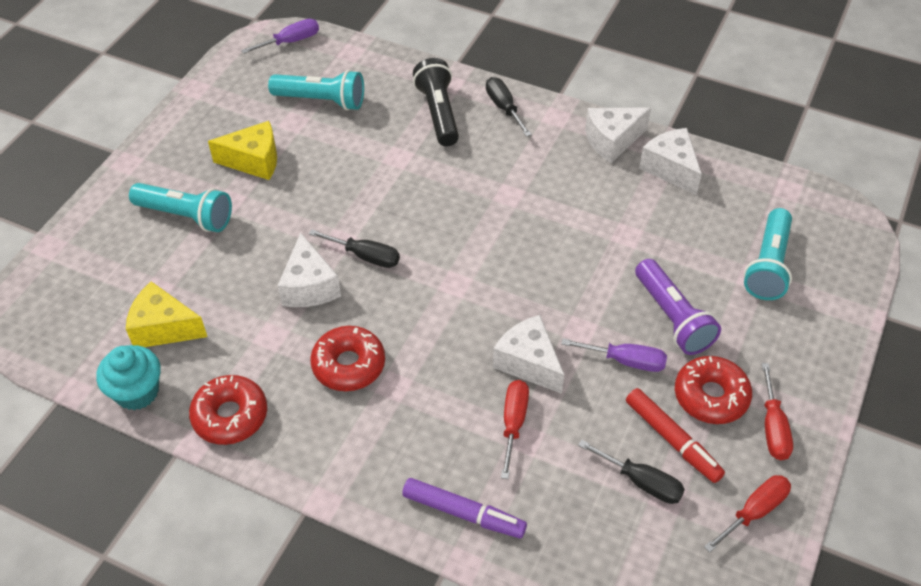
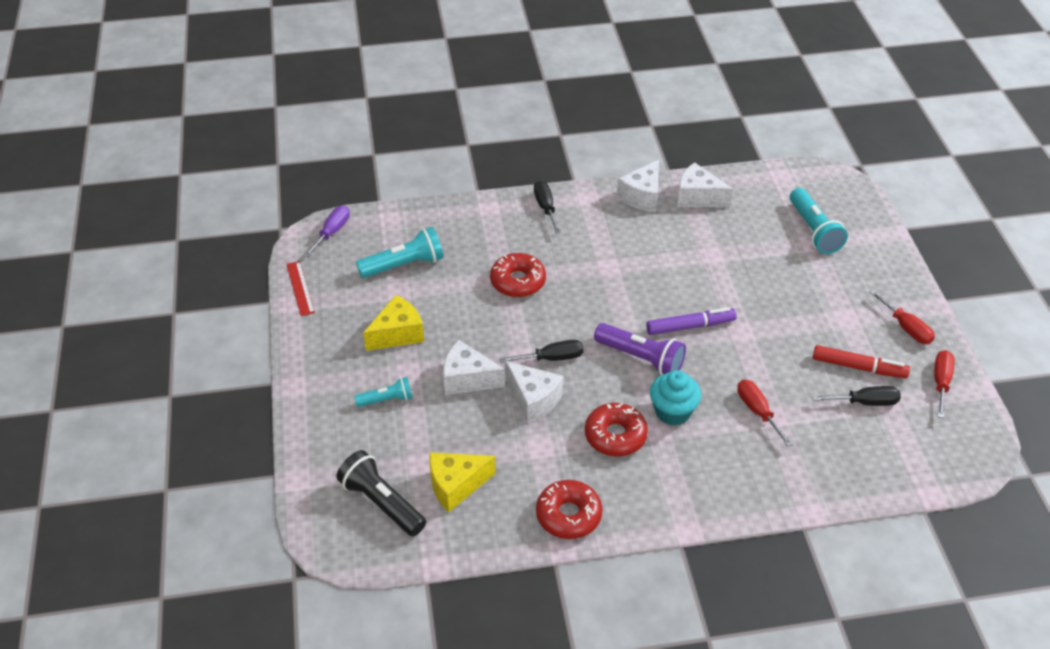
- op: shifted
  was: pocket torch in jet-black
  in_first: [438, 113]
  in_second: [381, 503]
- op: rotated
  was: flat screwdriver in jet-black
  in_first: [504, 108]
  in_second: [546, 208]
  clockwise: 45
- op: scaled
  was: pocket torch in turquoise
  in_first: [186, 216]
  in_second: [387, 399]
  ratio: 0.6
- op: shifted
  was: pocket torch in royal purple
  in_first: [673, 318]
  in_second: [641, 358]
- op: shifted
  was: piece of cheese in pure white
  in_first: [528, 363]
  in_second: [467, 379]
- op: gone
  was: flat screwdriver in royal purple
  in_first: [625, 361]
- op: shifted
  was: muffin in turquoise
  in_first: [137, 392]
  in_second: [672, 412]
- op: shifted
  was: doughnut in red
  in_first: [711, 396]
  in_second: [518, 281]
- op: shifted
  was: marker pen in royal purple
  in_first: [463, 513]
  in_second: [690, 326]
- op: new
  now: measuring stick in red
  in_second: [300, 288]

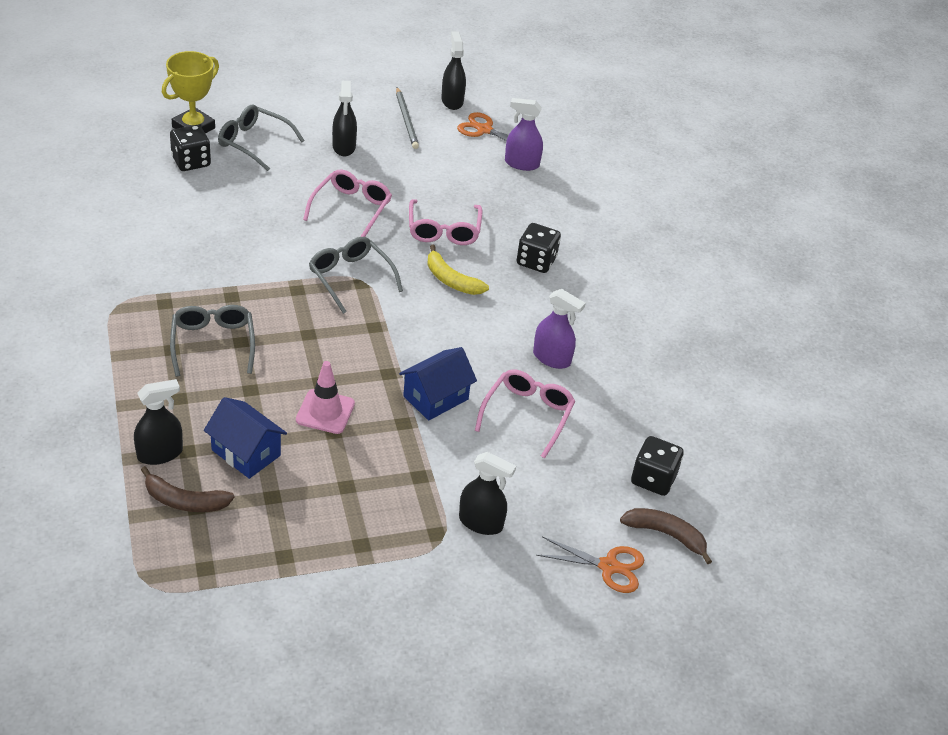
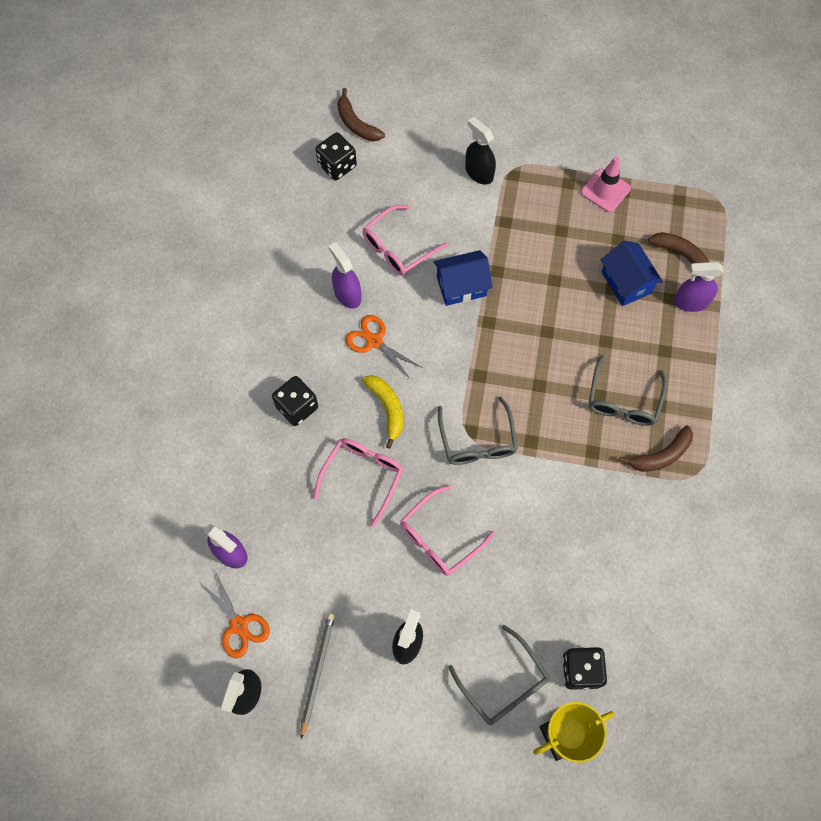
- op: shifted
  was: road cone in rosy
  in_first: [325, 412]
  in_second: [605, 190]
- op: repainted
  was: spray cleaner in jet-black
  now: spray cleaner in royal purple
  in_first: [160, 454]
  in_second: [690, 302]
- op: shifted
  was: pair of scissors in orange-coloured
  in_first: [609, 566]
  in_second: [374, 341]
- op: new
  now: banana fruit in dark brown
  in_second: [661, 455]

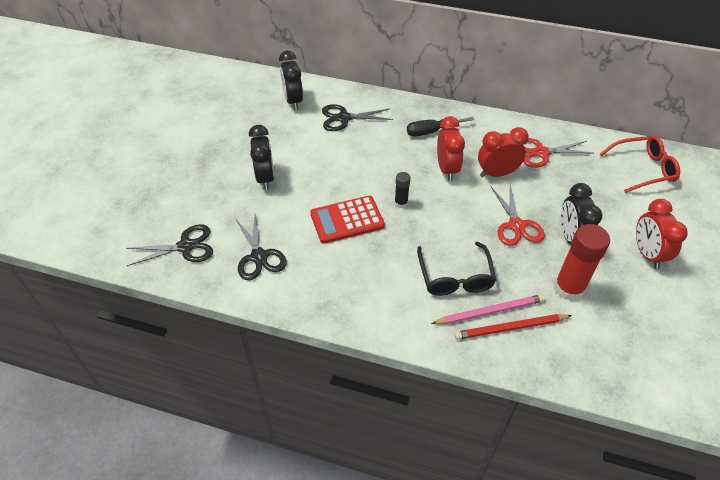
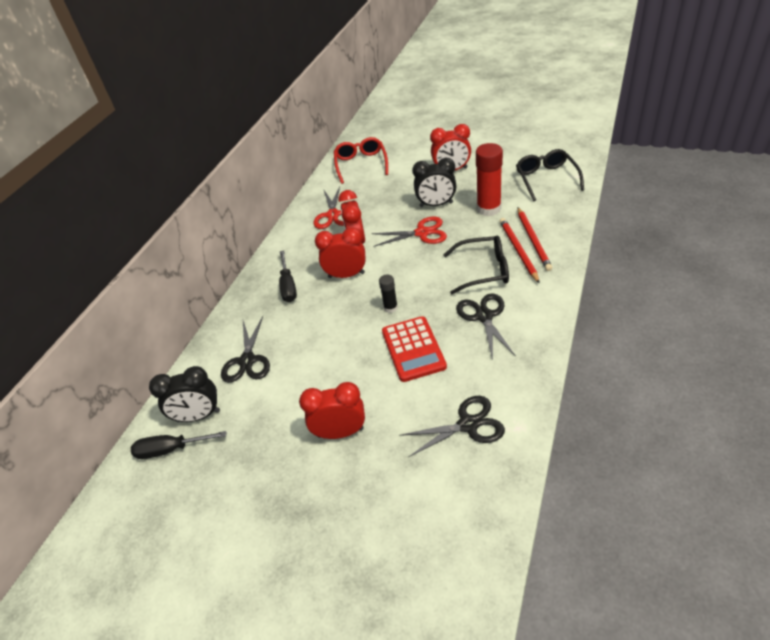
- op: repainted
  was: clock in jet-black
  now: clock in red
  in_first: [265, 178]
  in_second: [340, 432]
- op: shifted
  was: pair of scissors in jet-black
  in_first: [185, 246]
  in_second: [484, 316]
- op: repainted
  was: wooden pencil in rosy
  now: wooden pencil in red
  in_first: [490, 311]
  in_second: [518, 250]
- op: new
  now: spectacles in jet-black
  in_second: [546, 179]
- op: new
  now: flat screwdriver in jet-black
  in_second: [170, 449]

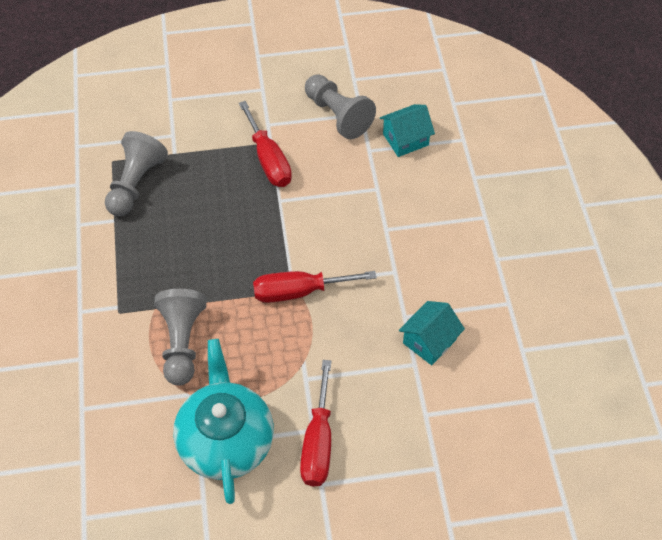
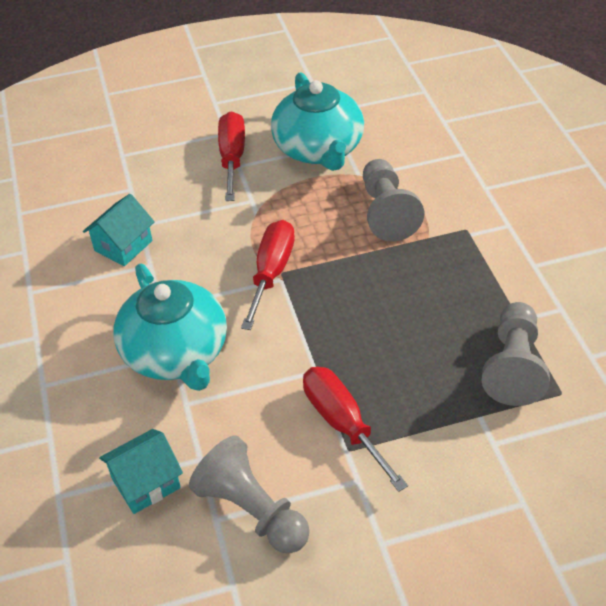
- op: rotated
  was: flat screwdriver in red
  in_first: [299, 291]
  in_second: [271, 273]
  clockwise: -60
- op: new
  now: tea pot in turquoise
  in_second: [176, 354]

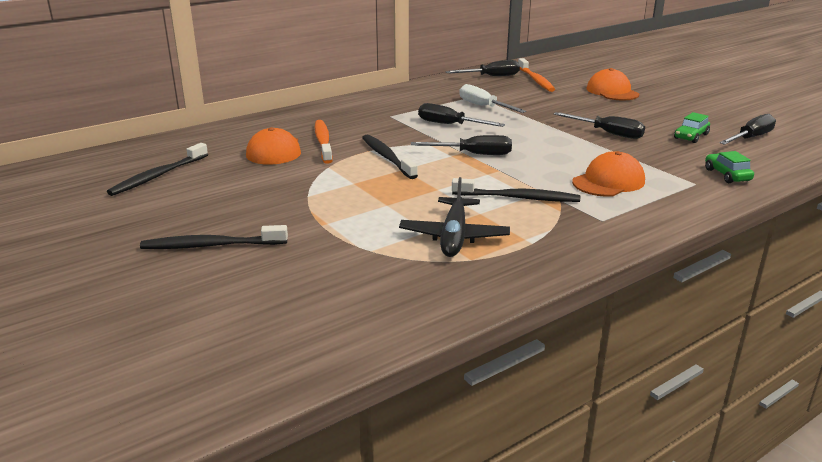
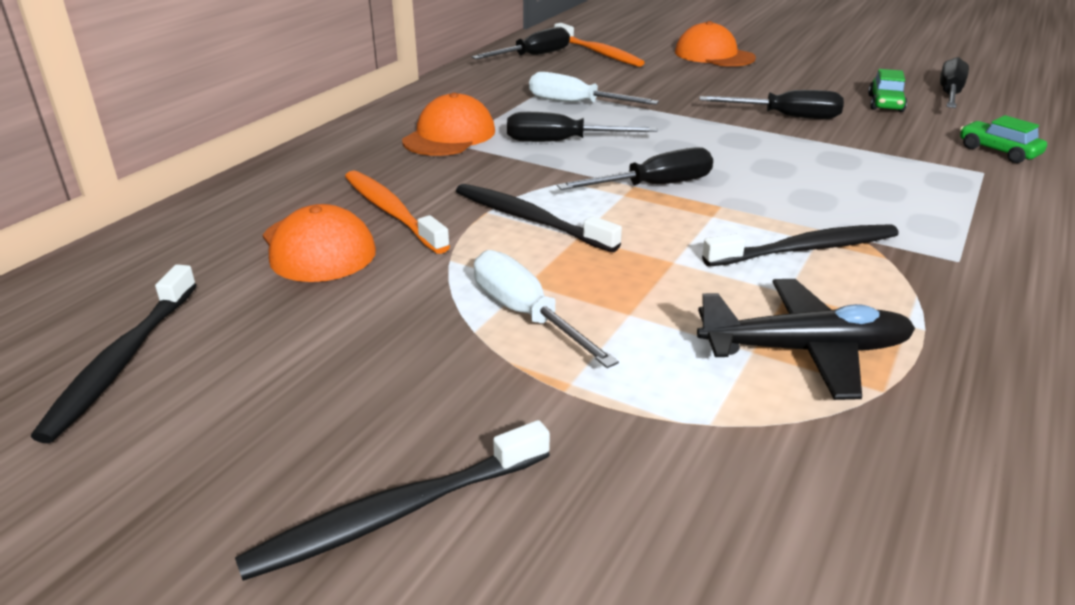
- op: shifted
  was: baseball cap in orange-coloured
  in_first: [608, 181]
  in_second: [449, 136]
- op: rotated
  was: toy plane in jet-black
  in_first: [454, 236]
  in_second: [805, 350]
  clockwise: -75
- op: new
  now: flat screwdriver in pure white
  in_second: [526, 315]

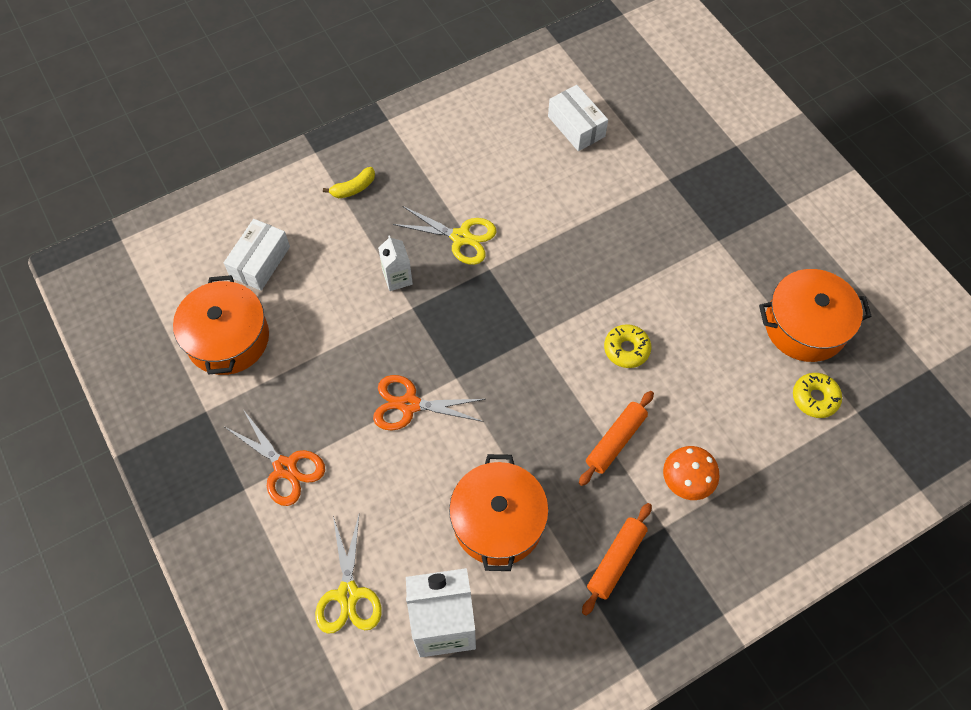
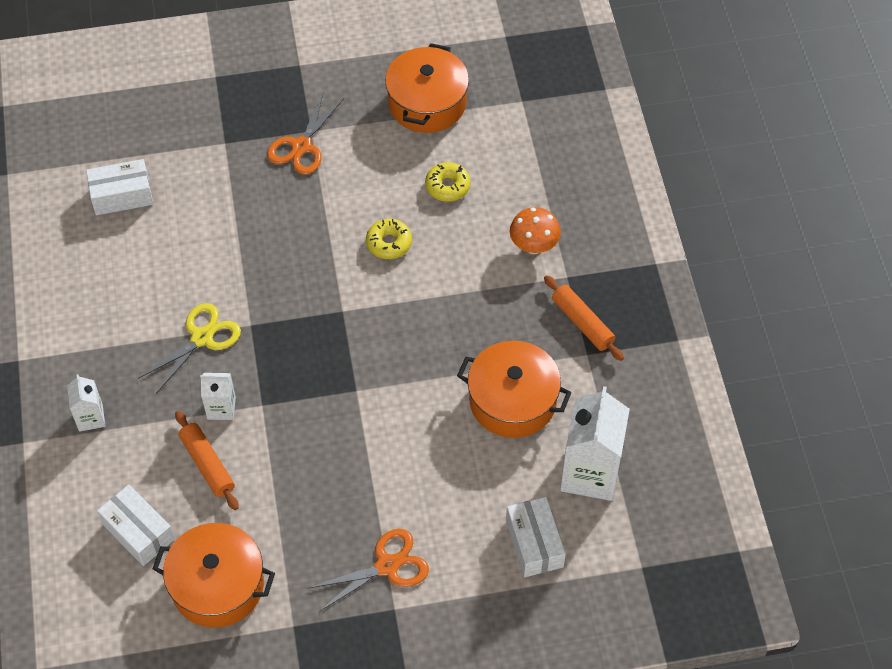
- op: swapped
  was: banana fruit in golden
  now: juice carton in pure white
  in_first: [353, 188]
  in_second: [90, 418]
- op: shifted
  was: doughnut in golden
  in_first: [815, 398]
  in_second: [447, 186]
- op: shifted
  was: pair of scissors in orange-coloured
  in_first: [409, 405]
  in_second: [301, 146]
- op: shifted
  was: dough roller in orange-coloured
  in_first: [615, 441]
  in_second: [207, 464]
- op: swapped
  was: pair of scissors in golden
  now: package in pure white
  in_first: [348, 594]
  in_second: [534, 543]

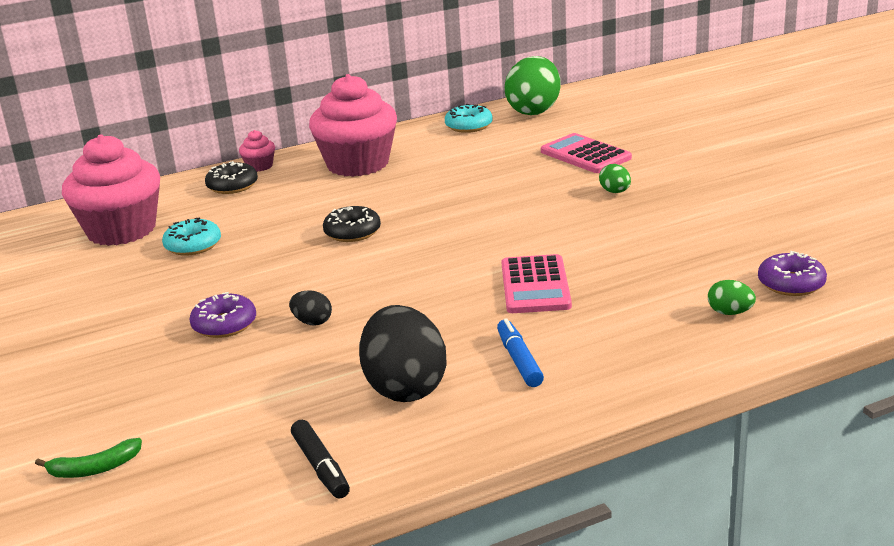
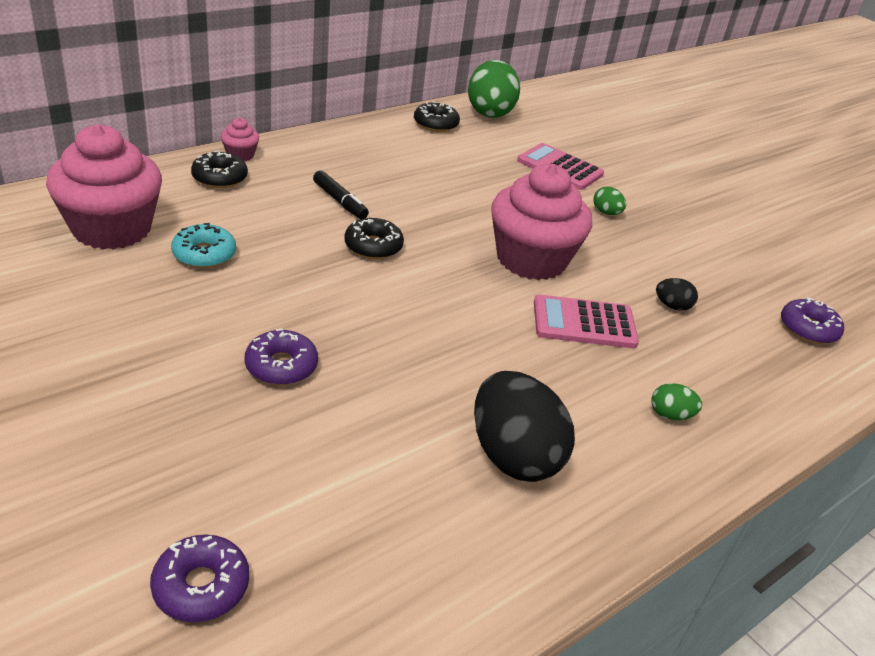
- op: shifted
  was: muffin in rosy
  in_first: [358, 164]
  in_second: [531, 259]
- op: repainted
  was: doughnut in turquoise
  now: doughnut in jet-black
  in_first: [469, 126]
  in_second: [435, 124]
- op: rotated
  was: pocket calculator in rosy
  in_first: [535, 285]
  in_second: [584, 323]
  clockwise: 105
- op: shifted
  was: toy egg in emerald
  in_first: [730, 312]
  in_second: [670, 415]
- op: shifted
  was: toy egg in jet-black
  in_first: [312, 322]
  in_second: [672, 306]
- op: gone
  was: marker pen in blue
  in_first: [519, 360]
- op: shifted
  was: marker pen in jet-black
  in_first: [321, 467]
  in_second: [340, 201]
- op: swapped
  was: banana fruit in emerald
  now: doughnut in royal purple
  in_first: [94, 468]
  in_second: [201, 586]

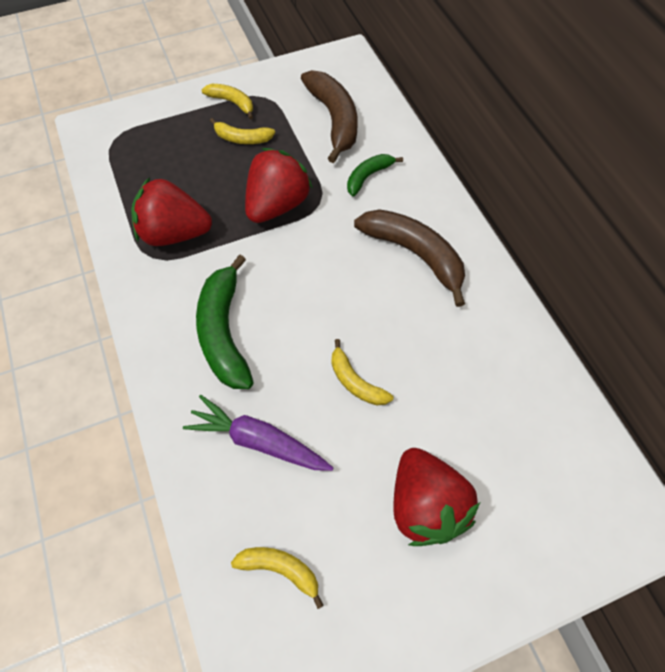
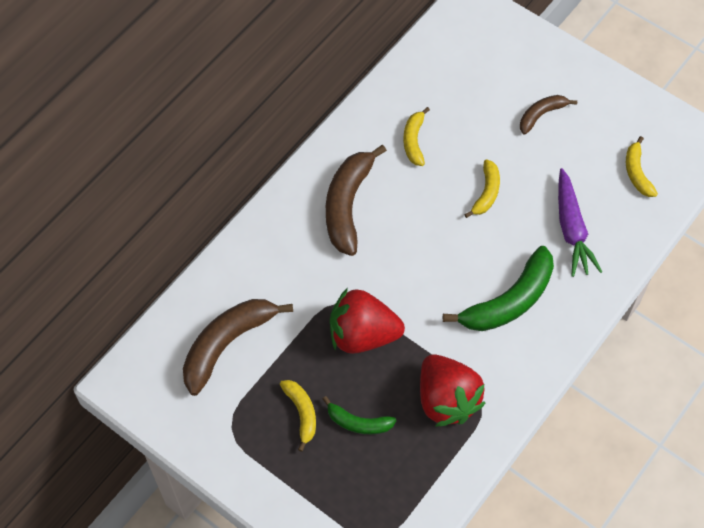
- op: shifted
  was: banana fruit in golden
  in_first: [232, 103]
  in_second: [414, 141]
- op: shifted
  was: banana fruit in emerald
  in_first: [368, 176]
  in_second: [358, 422]
- op: swapped
  was: berry in red
  now: banana fruit in dark brown
  in_first: [425, 505]
  in_second: [541, 115]

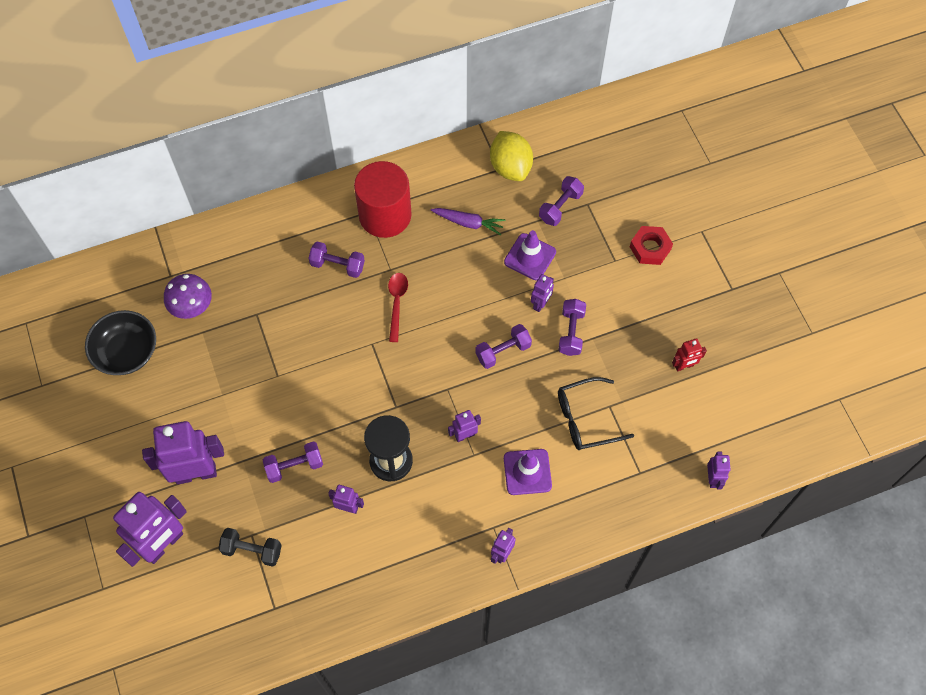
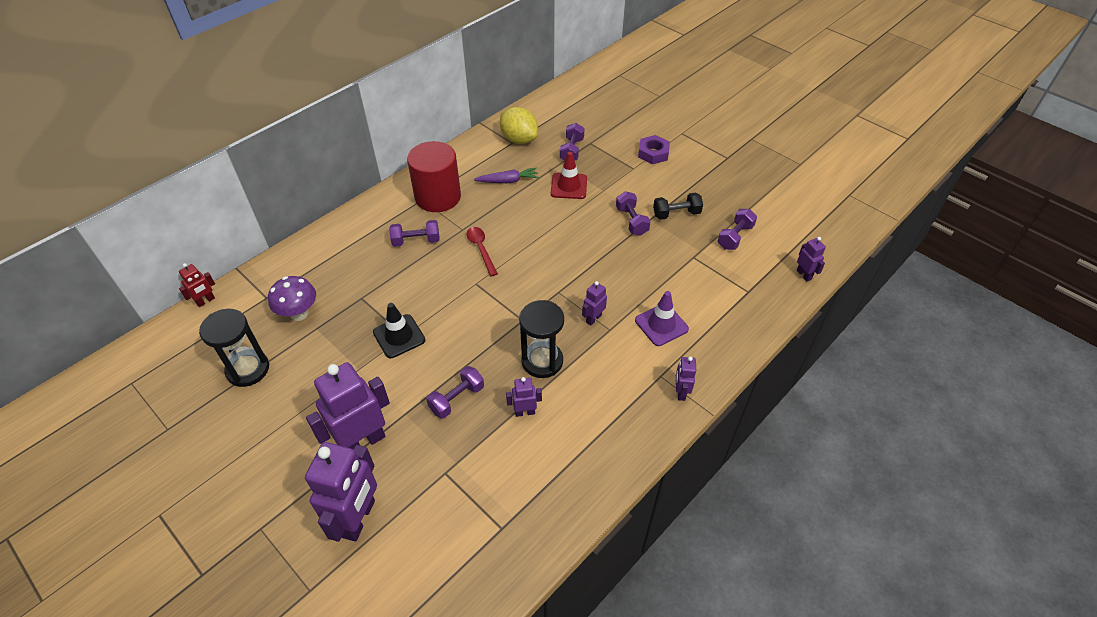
- op: repainted
  was: hexagon nut in red
  now: hexagon nut in royal purple
  in_first: [650, 248]
  in_second: [653, 153]
- op: repainted
  was: road cone in royal purple
  now: road cone in red
  in_first: [530, 257]
  in_second: [569, 186]
- op: gone
  was: robot in royal purple
  in_first: [540, 304]
- op: swapped
  was: serving bowl in jet-black
  now: sand timer in jet-black
  in_first: [127, 352]
  in_second: [248, 369]
- op: shifted
  was: free weight in royal purple
  in_first: [503, 351]
  in_second: [735, 237]
- op: shifted
  was: robot in red
  in_first: [684, 366]
  in_second: [206, 301]
- op: gone
  was: spectacles in jet-black
  in_first: [585, 419]
- op: shifted
  was: free weight in jet-black
  in_first: [252, 550]
  in_second: [676, 214]
- op: new
  now: road cone in jet-black
  in_second: [399, 336]

